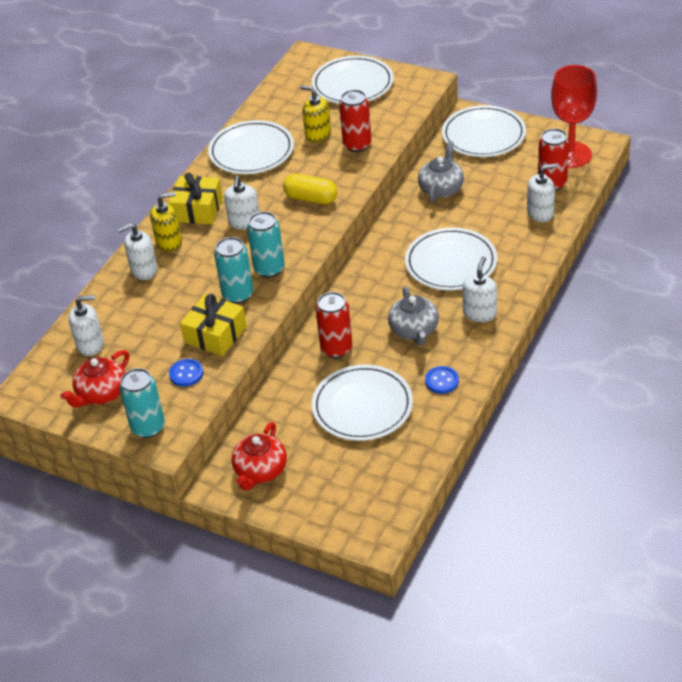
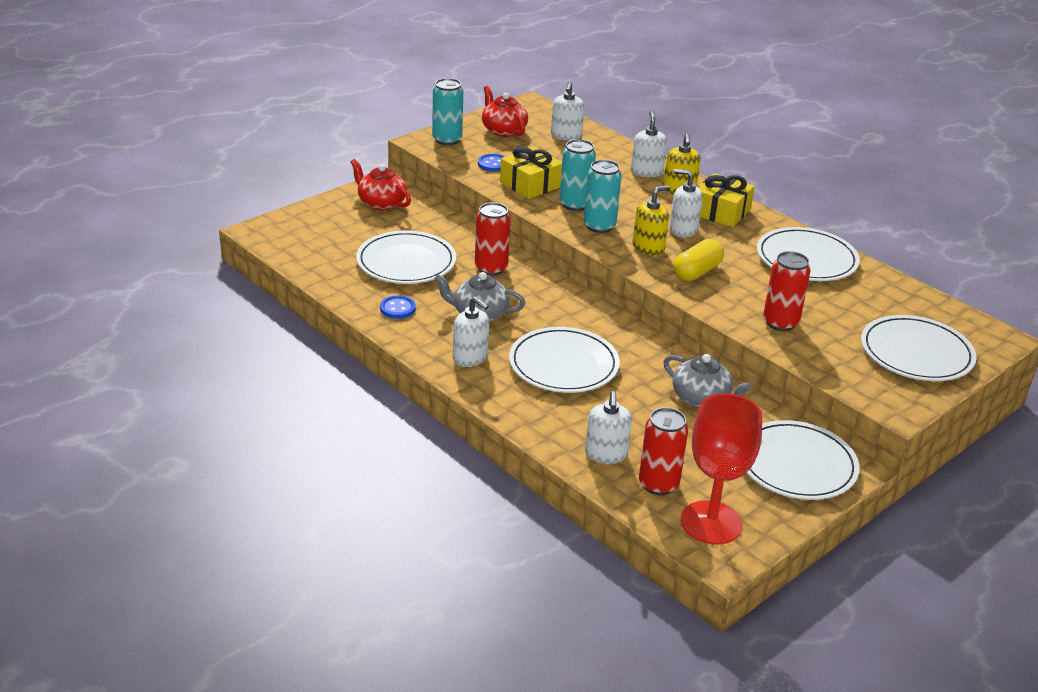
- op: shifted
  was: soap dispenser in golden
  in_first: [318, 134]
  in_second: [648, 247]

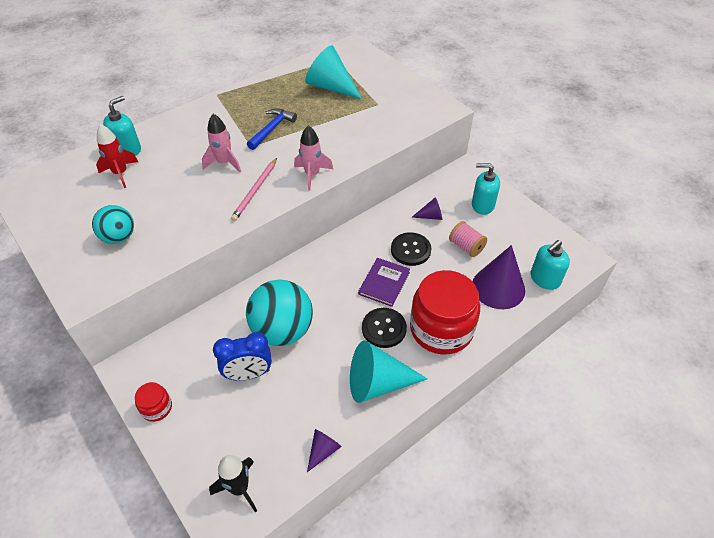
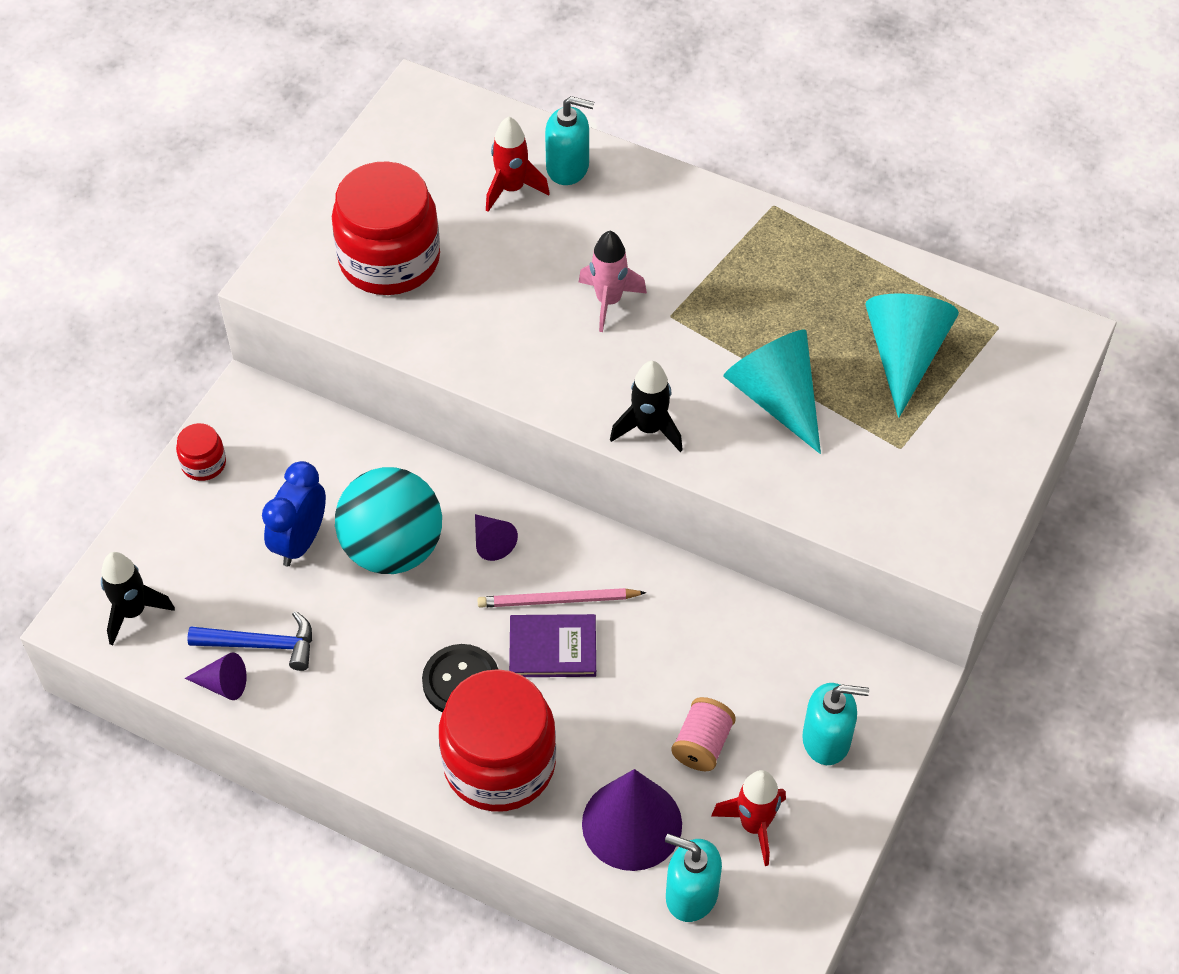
- op: shifted
  was: hammer in blue
  in_first: [272, 129]
  in_second: [261, 645]
- op: repainted
  was: toy rocket in rosy
  now: toy rocket in jet-black
  in_first: [312, 175]
  in_second: [649, 429]
- op: shifted
  was: wooden pencil in rosy
  in_first: [255, 191]
  in_second: [557, 600]
- op: rotated
  was: soap dispenser in turquoise
  in_first: [482, 205]
  in_second: [826, 740]
  clockwise: 105
- op: shifted
  was: solid cone in royal purple
  in_first: [430, 216]
  in_second: [491, 542]
- op: swapped
  was: play ball in turquoise
  now: jam jar in red
  in_first: [119, 237]
  in_second: [389, 260]
- op: gone
  was: shirt button in jet-black
  in_first: [410, 250]
- op: rotated
  was: clock in blue
  in_first: [248, 374]
  in_second: [300, 542]
  clockwise: 60
- op: shifted
  was: solid cone in turquoise
  in_first: [378, 383]
  in_second: [776, 398]
- op: new
  now: toy rocket in red
  in_second: [754, 825]

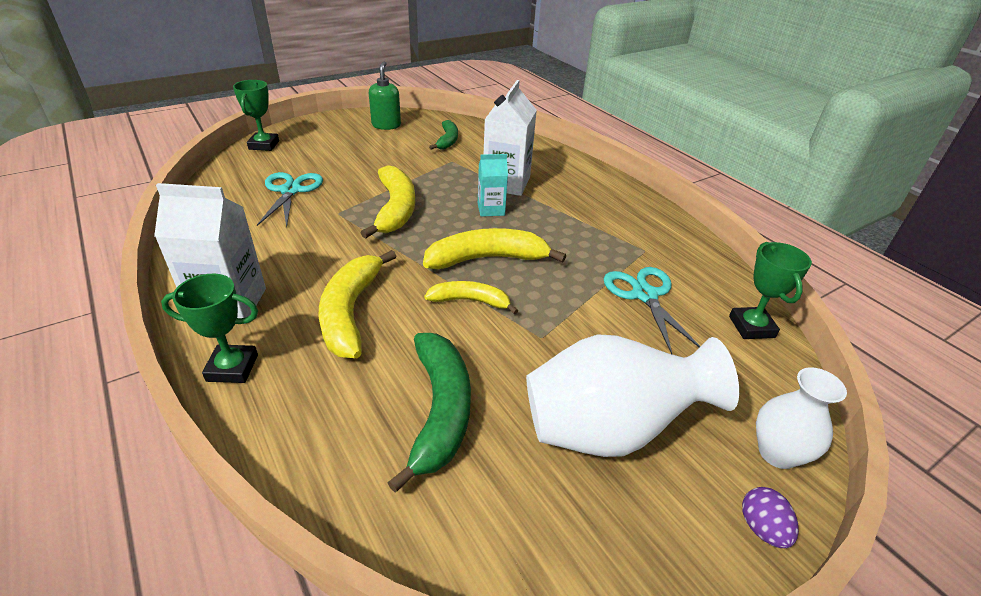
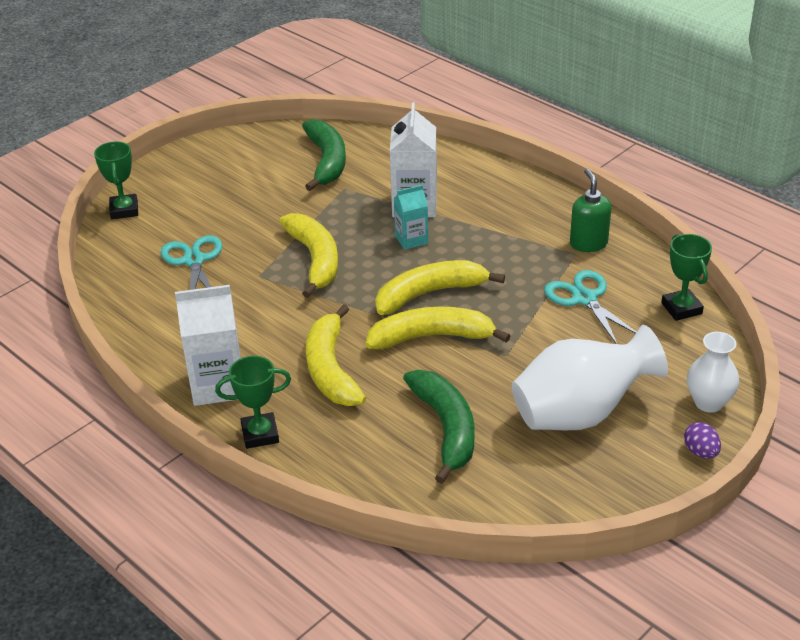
- op: shifted
  was: soap dispenser in emerald
  in_first: [386, 125]
  in_second: [588, 243]
- op: scaled
  was: banana fruit in emerald
  in_first: [447, 140]
  in_second: [327, 161]
  ratio: 1.65
- op: scaled
  was: banana fruit in golden
  in_first: [470, 301]
  in_second: [431, 337]
  ratio: 1.65

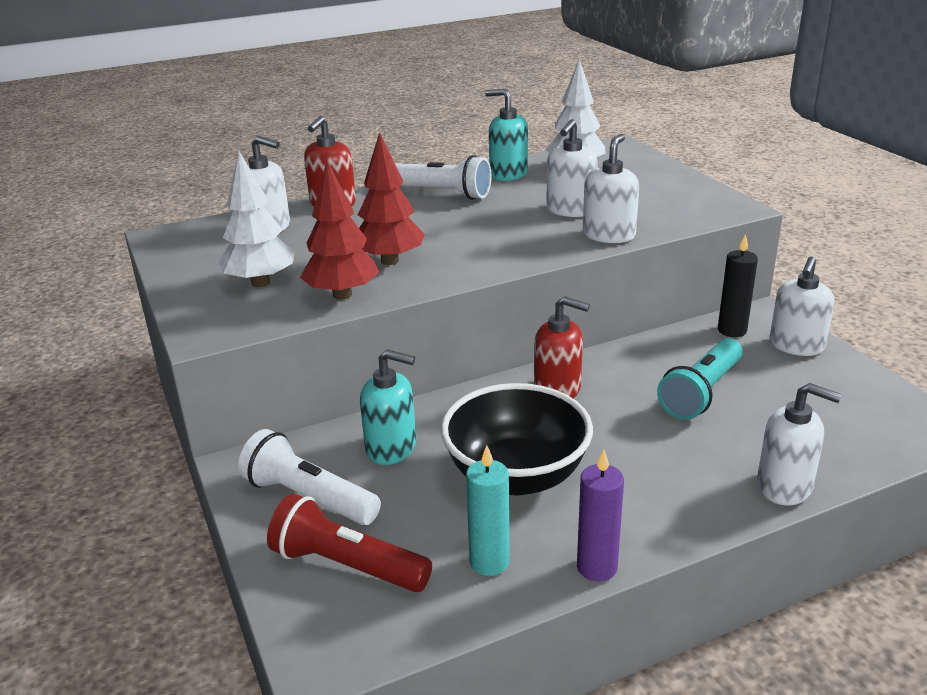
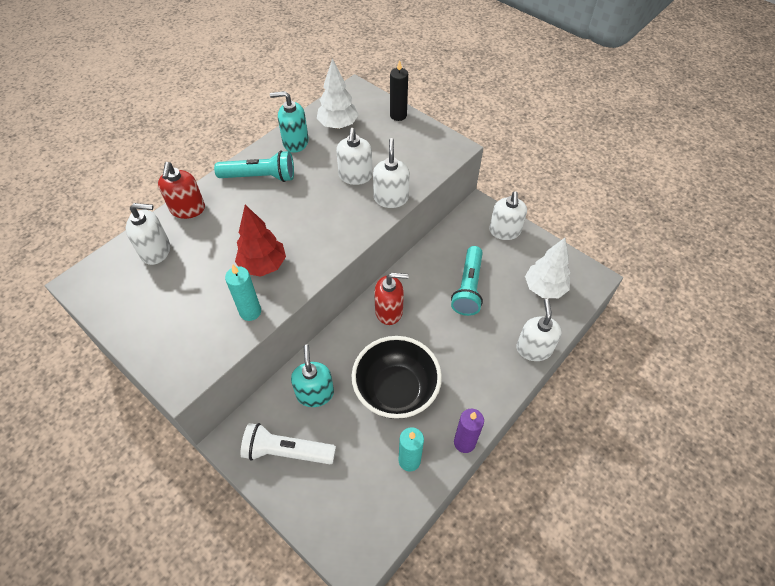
- op: shifted
  was: tree in pure white
  in_first: [260, 282]
  in_second: [544, 288]
- op: repainted
  was: pocket torch in pure white
  now: pocket torch in turquoise
  in_first: [441, 193]
  in_second: [260, 177]
- op: swapped
  was: tree in red
  now: pillar candle in turquoise
  in_first: [342, 295]
  in_second: [250, 312]
- op: shifted
  was: pillar candle in jet-black
  in_first: [732, 330]
  in_second: [398, 115]
- op: rotated
  was: soap dispenser in turquoise
  in_first: [391, 448]
  in_second: [315, 393]
  clockwise: -90
- op: rotated
  was: soap dispenser in pure white
  in_first: [784, 486]
  in_second: [533, 349]
  clockwise: -90
- op: gone
  was: pocket torch in red
  in_first: [347, 565]

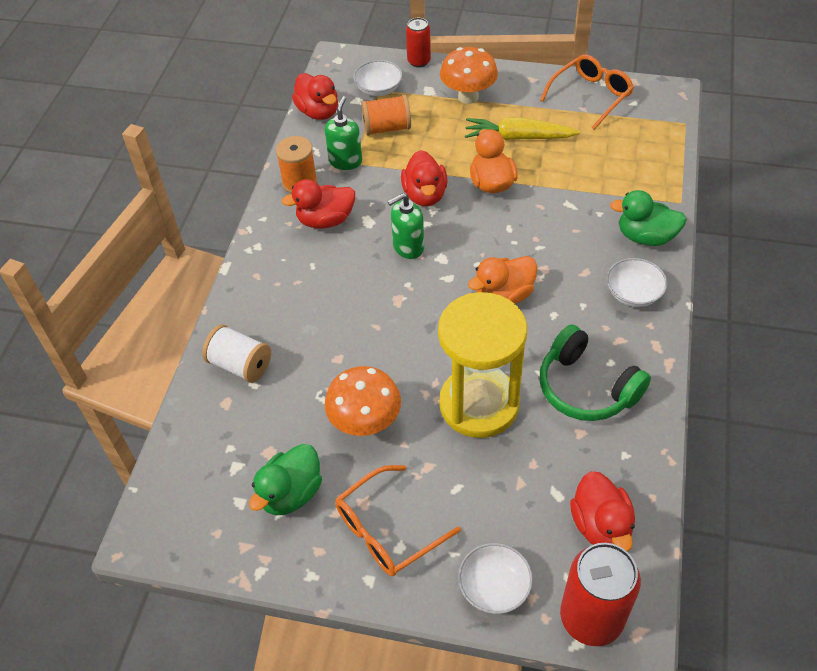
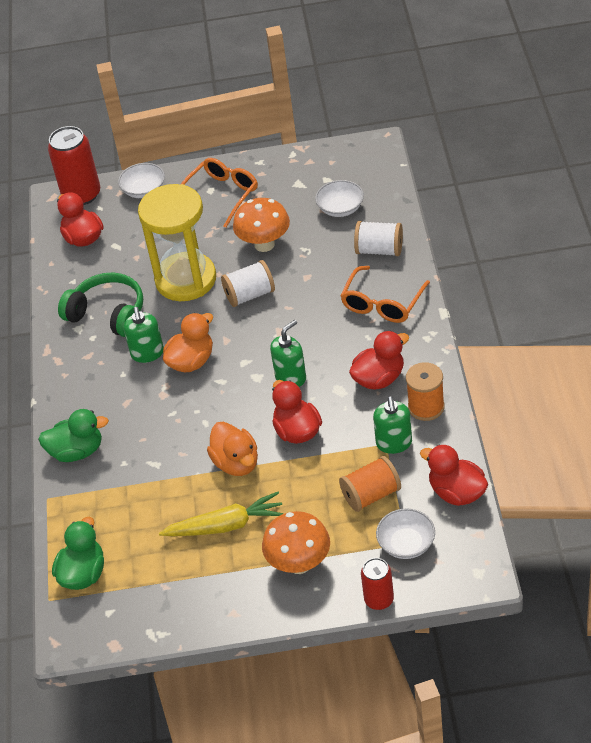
- op: shifted
  was: spectacles in orange-coloured
  in_first: [591, 96]
  in_second: [382, 303]
- op: shifted
  was: serving bowl in pure white
  in_first: [633, 293]
  in_second: [340, 208]
- op: shifted
  was: duck in emerald
  in_first: [291, 493]
  in_second: [83, 574]
- op: new
  now: spool in pure white
  in_second: [250, 295]
- op: new
  now: soap dispenser in emerald
  in_second: [147, 353]

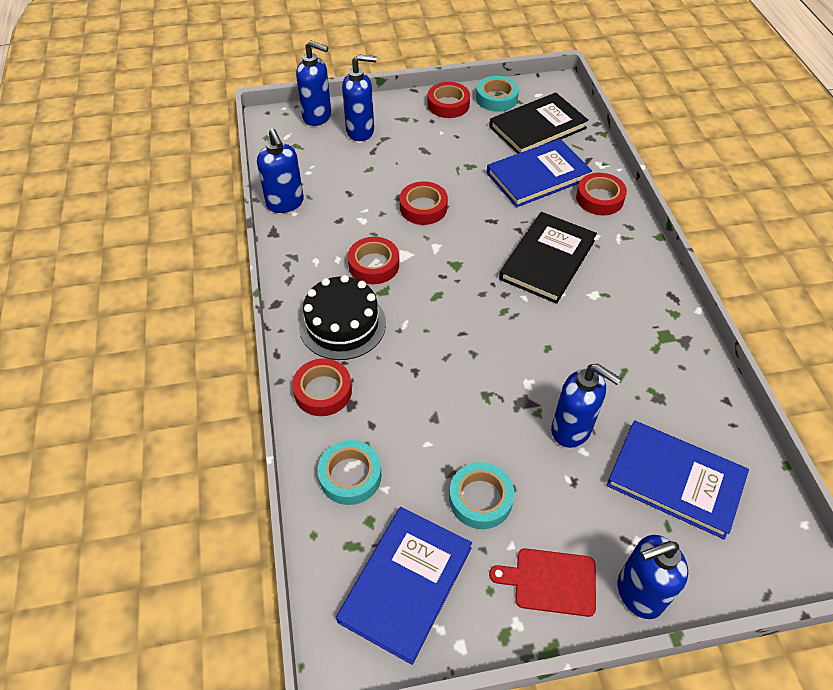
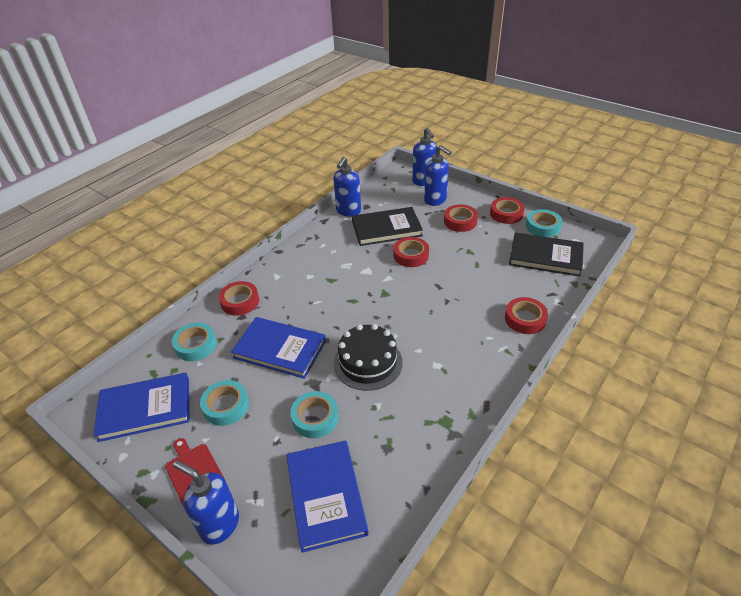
- op: shifted
  was: hardback in blue
  in_first: [538, 176]
  in_second: [280, 349]
- op: shifted
  was: hardback in jet-black
  in_first: [547, 260]
  in_second: [386, 229]
- op: shifted
  was: roll of tape in red
  in_first: [374, 265]
  in_second: [460, 221]
- op: shifted
  was: layer cake in jet-black
  in_first: [342, 324]
  in_second: [368, 362]
- op: swapped
  was: soap dispenser in blue
  now: roll of tape in turquoise
  in_first: [571, 429]
  in_second: [315, 418]

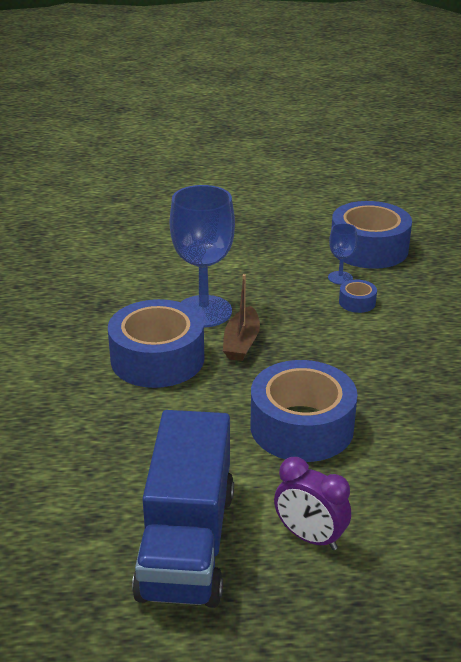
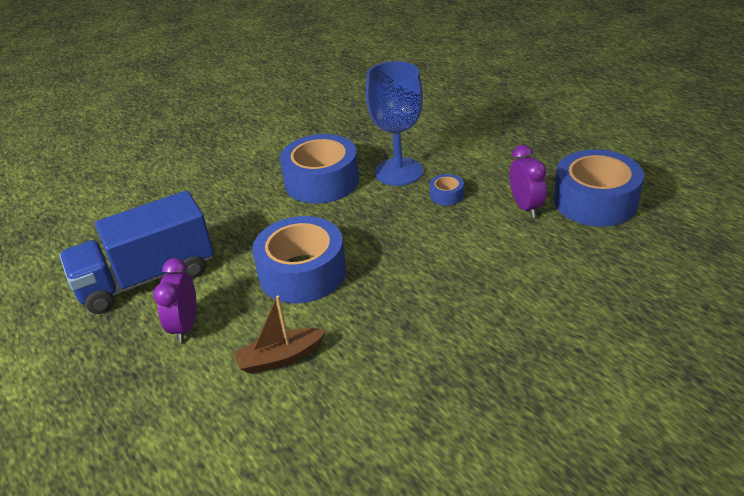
- op: swapped
  was: chalice in blue
  now: clock in royal purple
  in_first: [340, 278]
  in_second: [525, 207]
- op: shifted
  was: toy boat in dark brown
  in_first: [241, 343]
  in_second: [280, 358]
- op: shifted
  was: roll of tape in blue
  in_first: [357, 302]
  in_second: [446, 195]

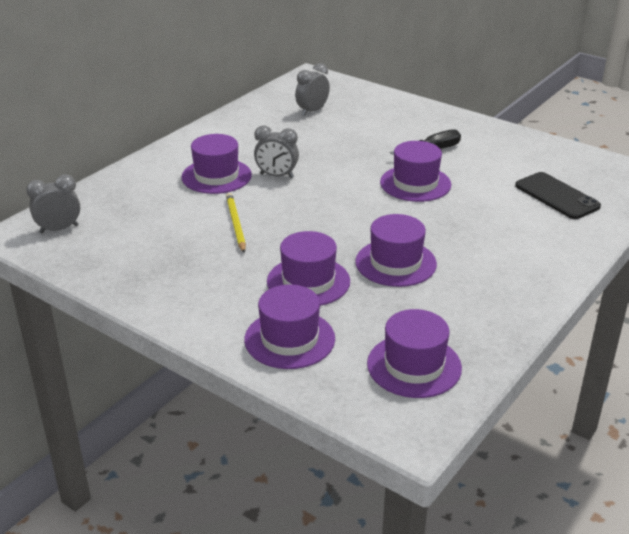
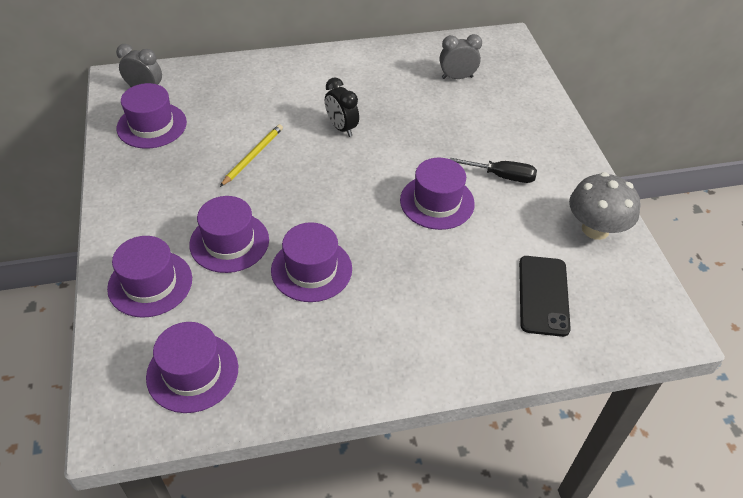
- op: repainted
  was: clock in ash-grey
  now: clock in jet-black
  in_first: [277, 176]
  in_second: [341, 128]
- op: shifted
  was: tall hat in royal purple
  in_first: [216, 176]
  in_second: [152, 125]
- op: new
  now: toadstool in ash-grey
  in_second: [595, 229]

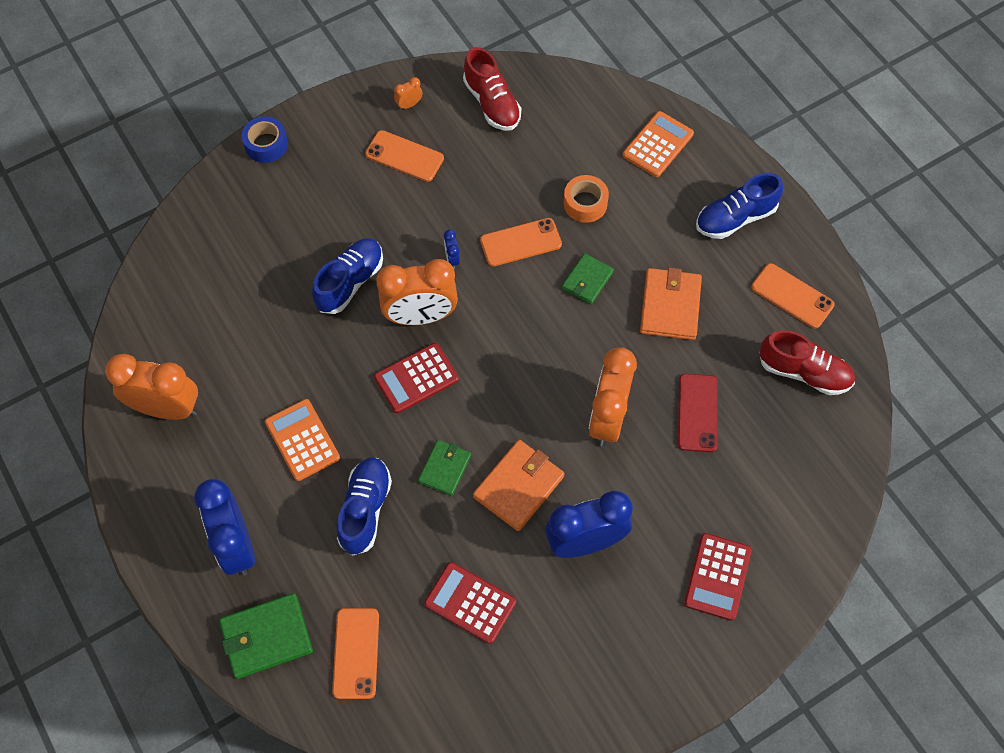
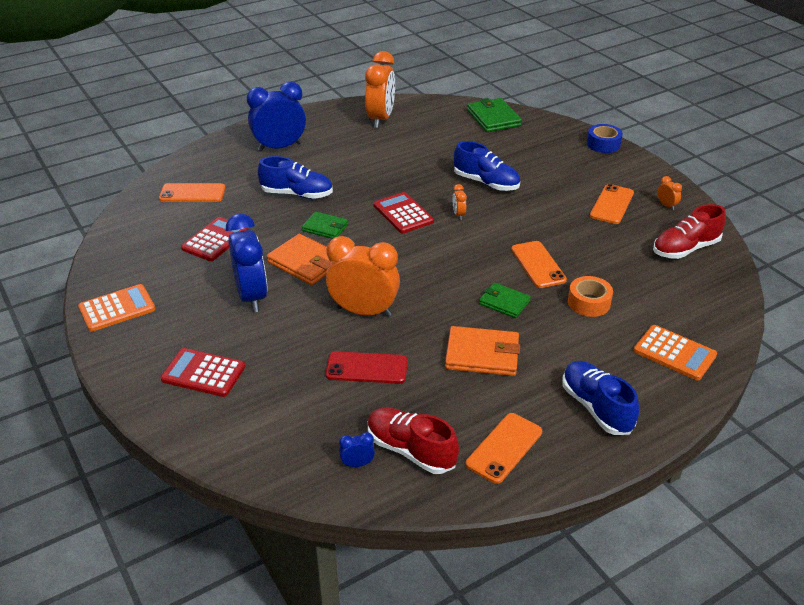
- op: shifted
  was: clock in blue
  in_first: [452, 259]
  in_second: [357, 464]
- op: scaled
  was: clock in orange-coloured
  in_first: [420, 316]
  in_second: [458, 214]
  ratio: 0.41
- op: rotated
  was: lace-up shoe in red
  in_first: [803, 372]
  in_second: [411, 450]
  clockwise: 105
- op: shifted
  was: pocket calculator in orange-coloured
  in_first: [302, 440]
  in_second: [117, 308]
- op: shifted
  was: card wallet in emerald
  in_first: [266, 637]
  in_second: [493, 118]

